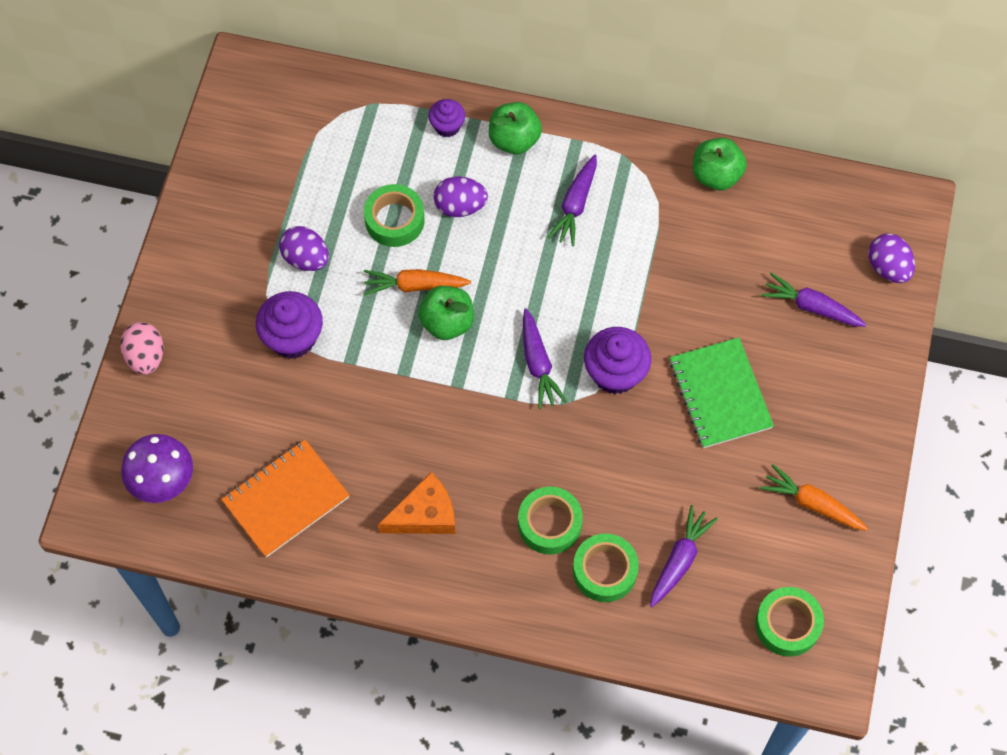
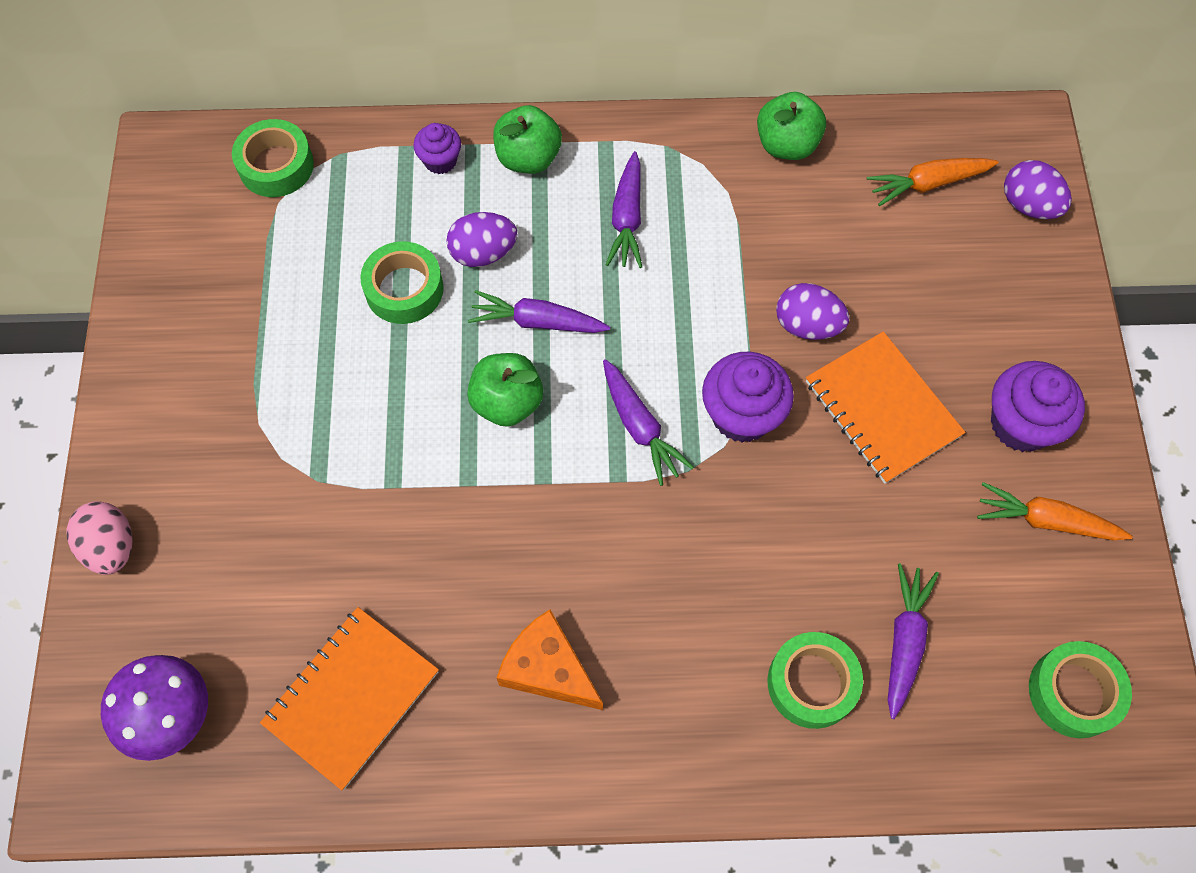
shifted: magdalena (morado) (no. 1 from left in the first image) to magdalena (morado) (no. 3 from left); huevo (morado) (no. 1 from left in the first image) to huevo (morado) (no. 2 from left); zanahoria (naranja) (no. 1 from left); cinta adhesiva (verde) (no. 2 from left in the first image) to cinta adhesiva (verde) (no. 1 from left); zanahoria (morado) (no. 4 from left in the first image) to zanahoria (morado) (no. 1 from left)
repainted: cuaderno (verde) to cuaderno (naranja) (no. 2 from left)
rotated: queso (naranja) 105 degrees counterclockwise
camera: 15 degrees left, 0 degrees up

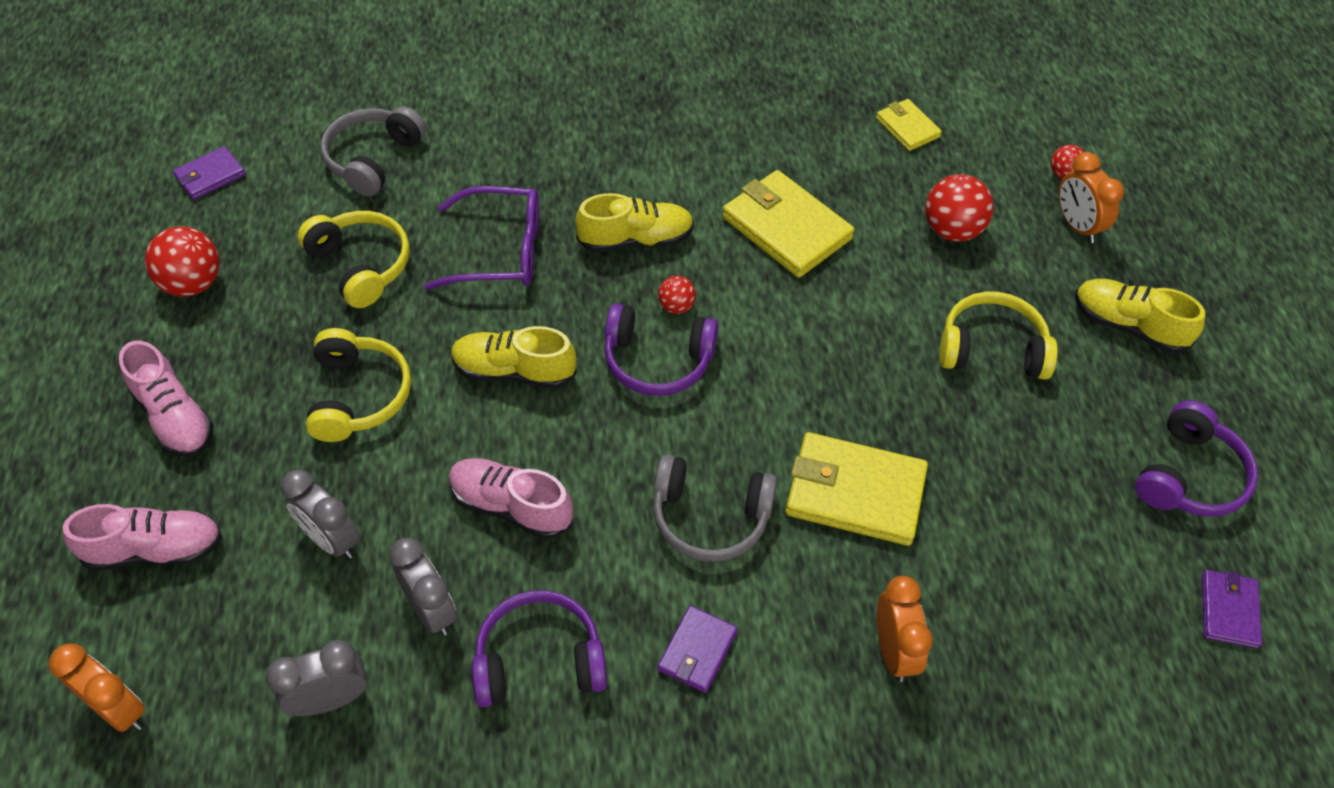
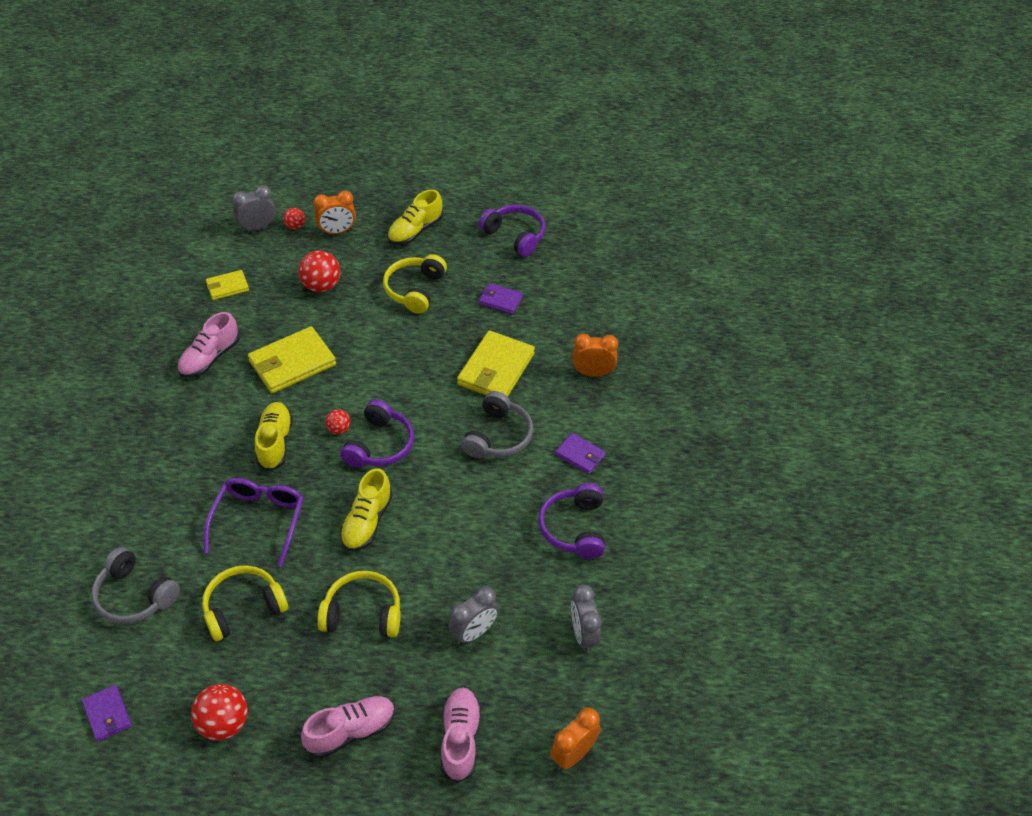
shifted: despertador (gris) (no. 3 from left in the first image) to despertador (gris) (no. 1 from left); zapato (rosa) (no. 3 from left in the first image) to zapato (rosa) (no. 1 from left); cartera (morado) (no. 3 from left in the first image) to cartera (morado) (no. 2 from left)
camera: 80 degrees left, 5 degrees down

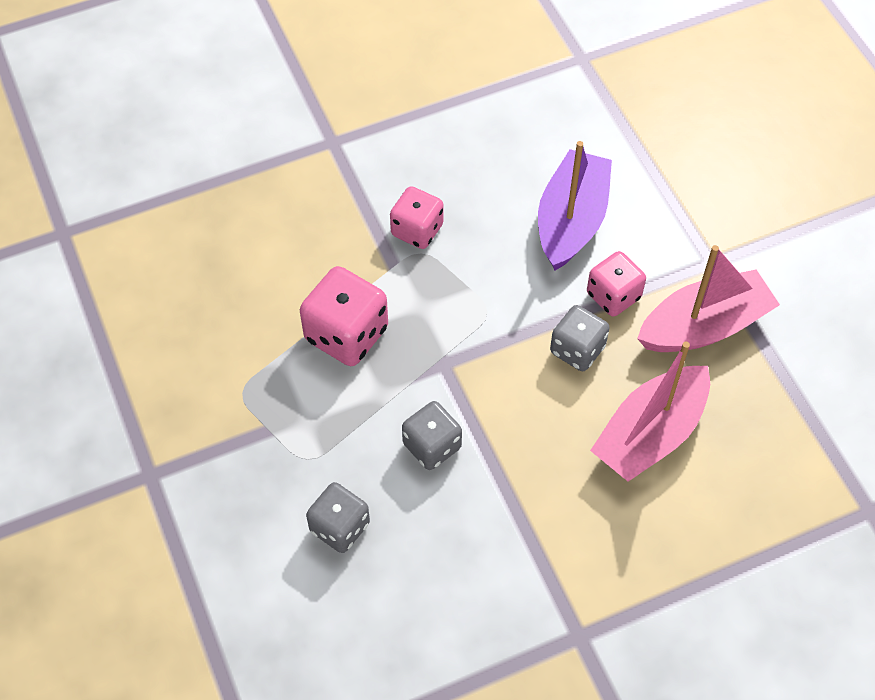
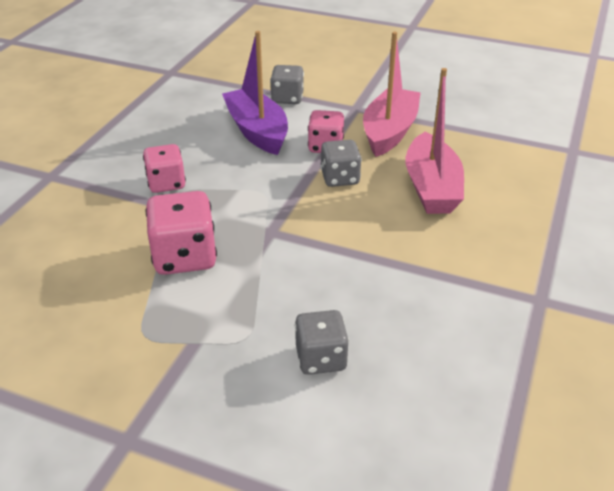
shifted: dado (gris) (no. 2 from left in the first image) to dado (gris) (no. 1 from left)
camera: 45 degrees left, 20 degrees down

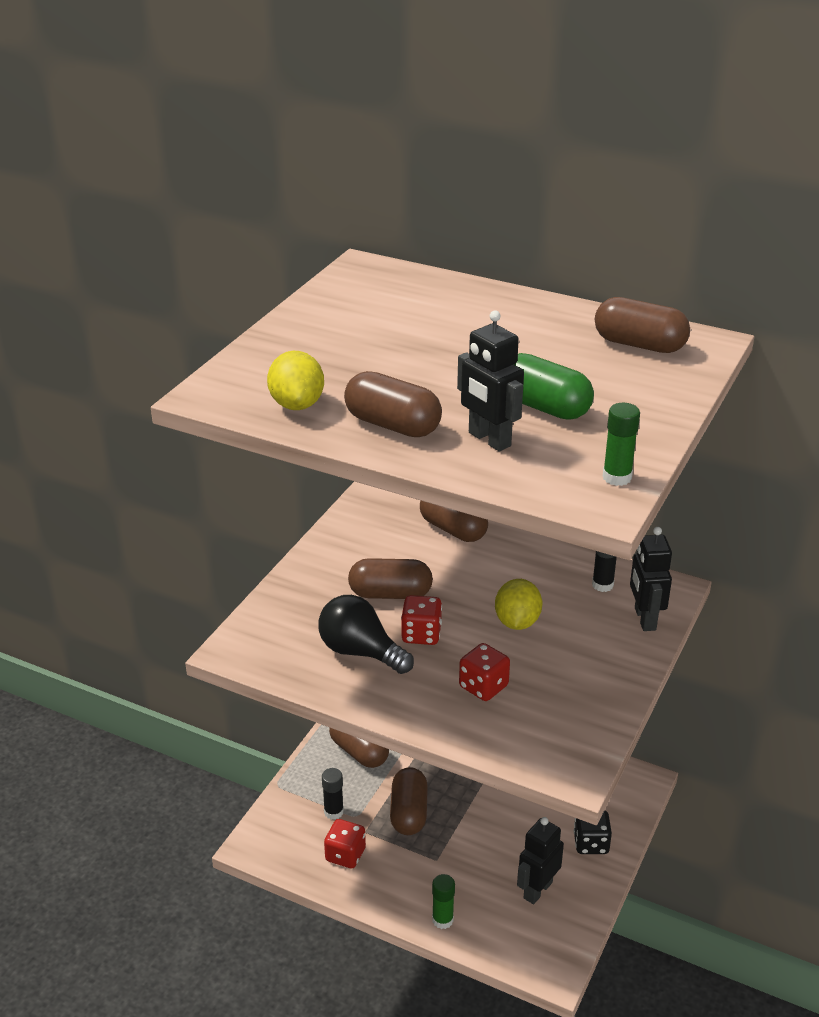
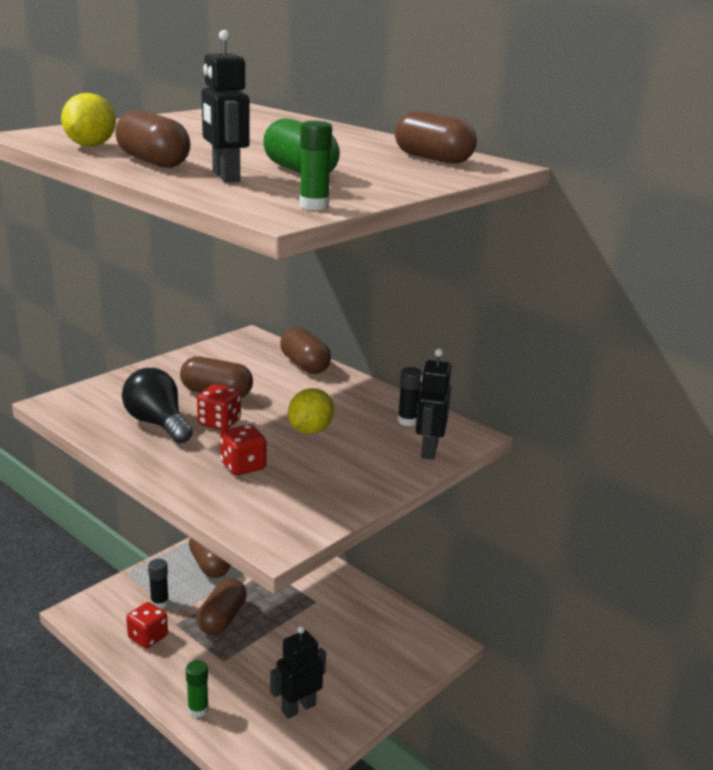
gone: dado (negro)
camera: 15 degrees right, 10 degrees down

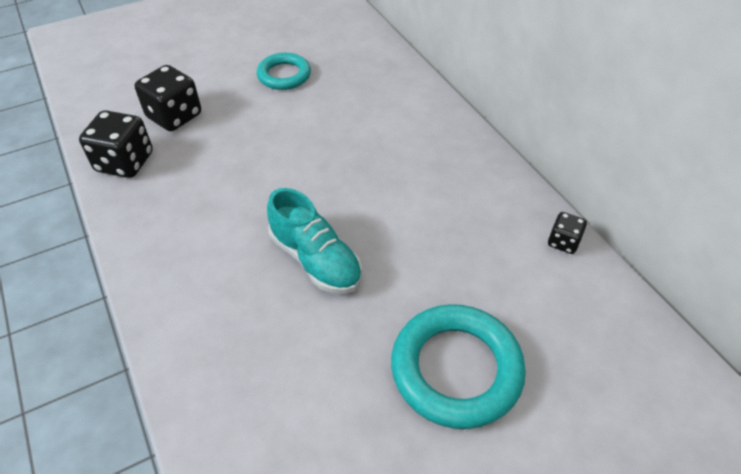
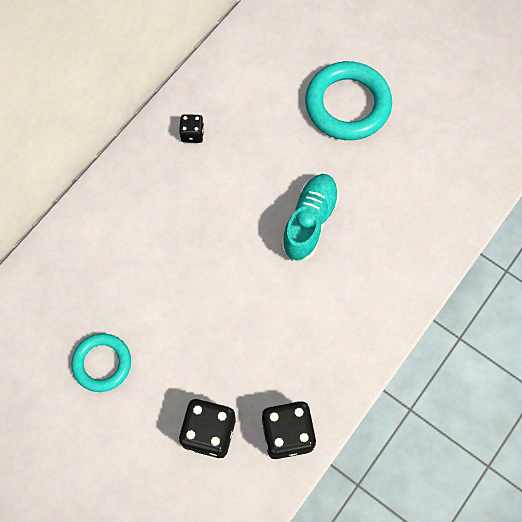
shifted: dado (negro) (no. 3 from left in the first image) to dado (negro) (no. 1 from left)
camera: 115 degrees left, 20 degrees up

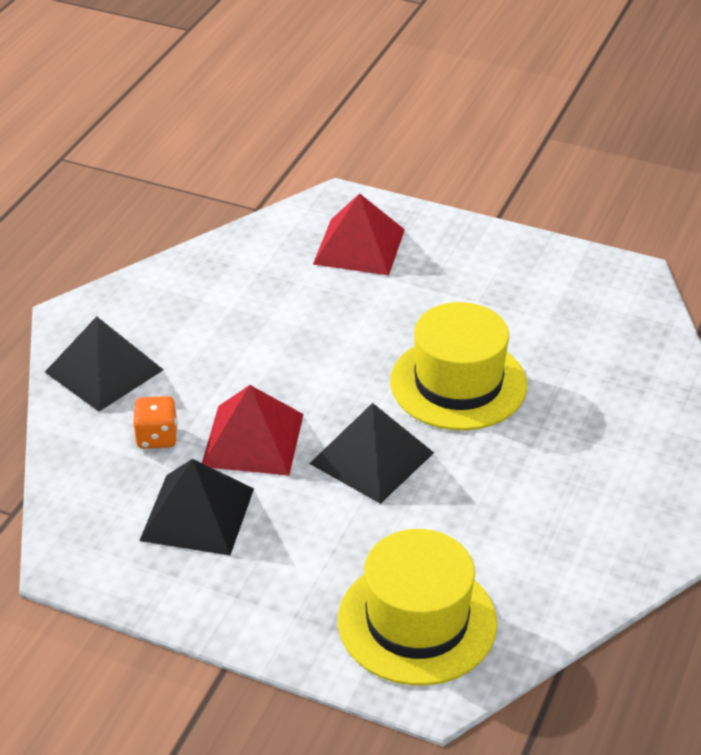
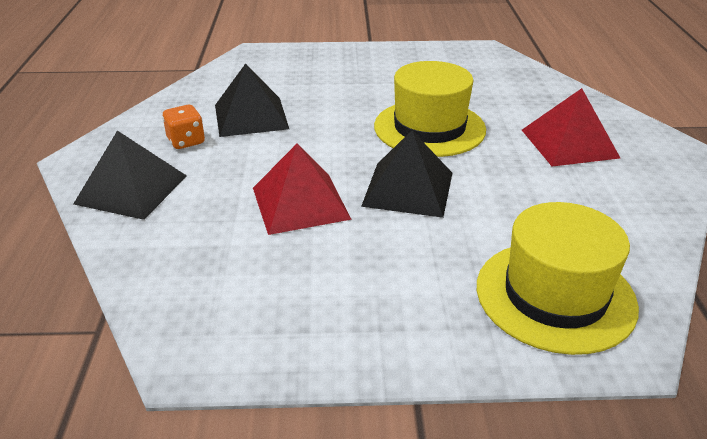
shifted: dado (naranja); pirámide (negro) (no. 2 from left); pirámide (rojo) (no. 2 from left)
camera: 25 degrees left, 5 degrees down

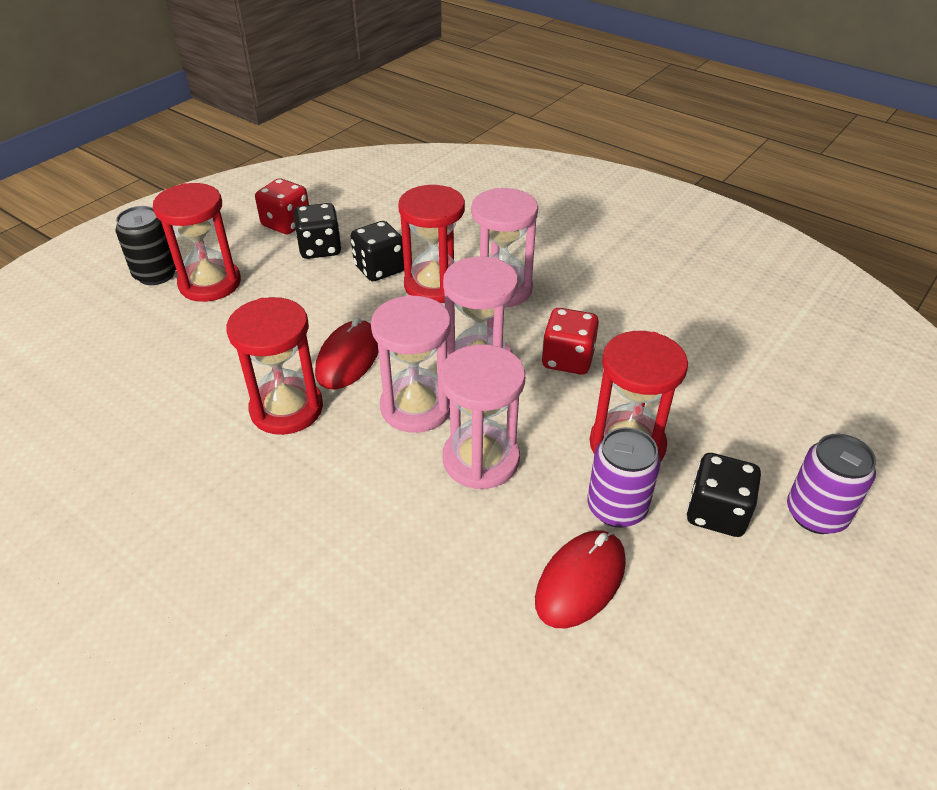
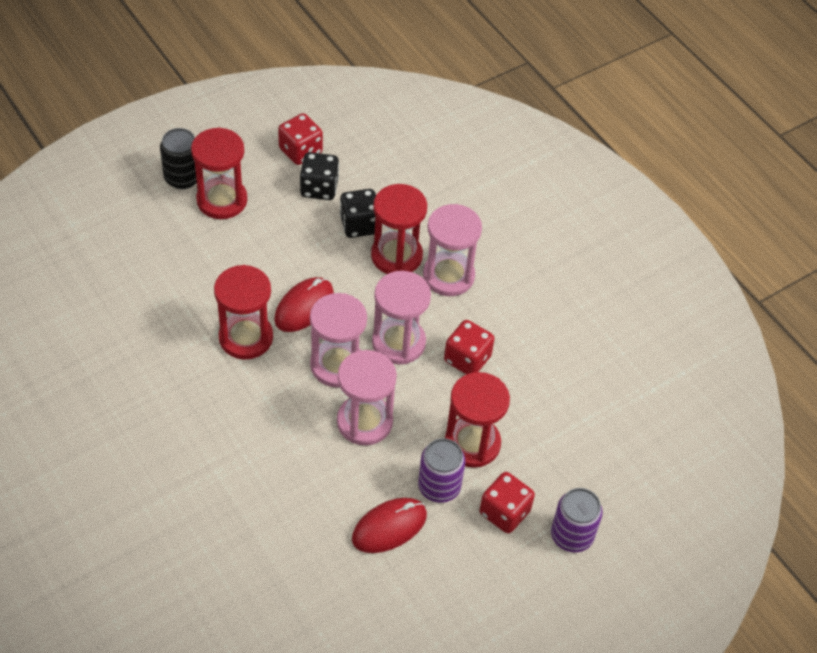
repainted: dado (negro) (no. 3 from left) to dado (rojo) (no. 3 from left)
camera: 15 degrees right, 10 degrees up

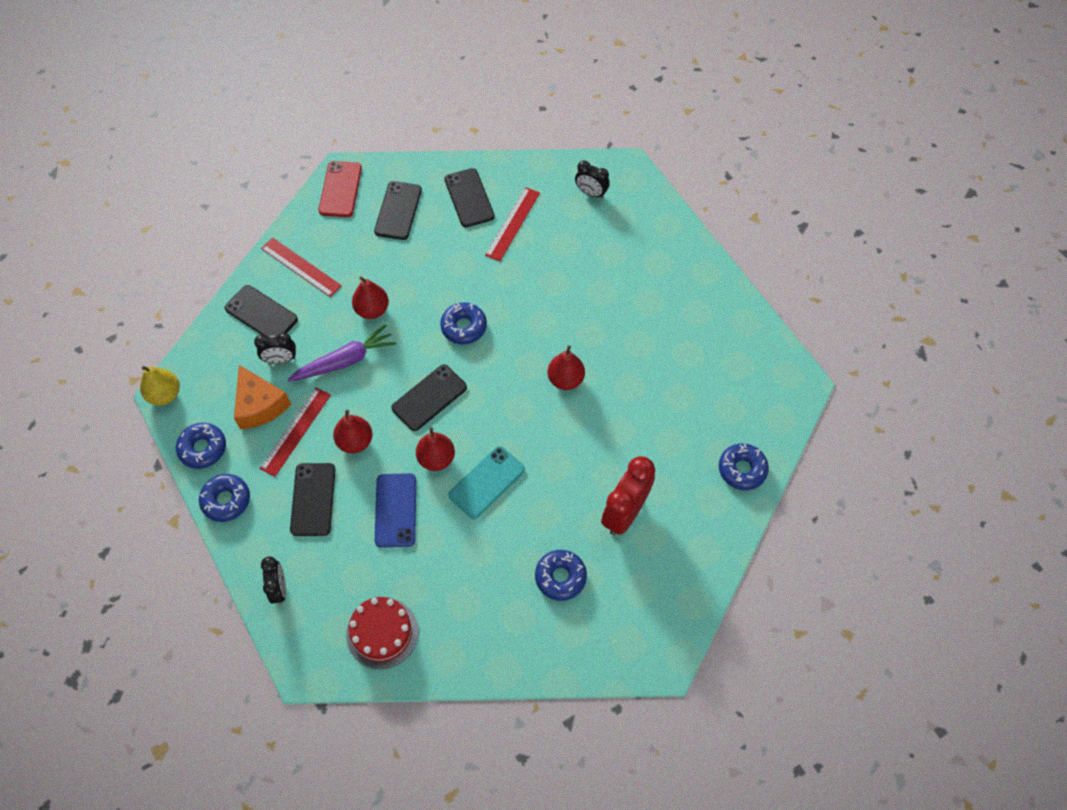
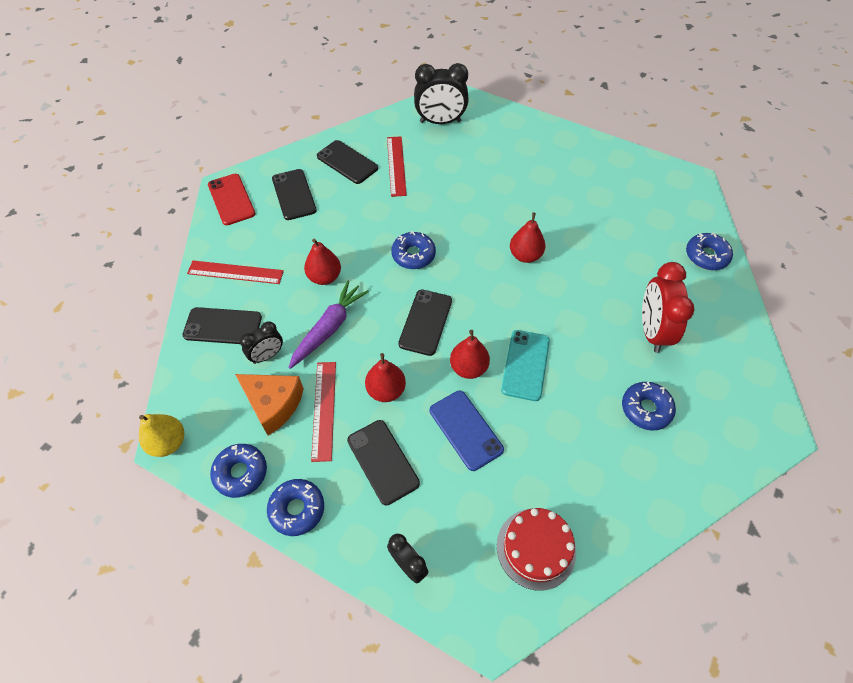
scaled: despertador (negro) (no. 3 from left) x1.74
camera: 30 degrees left, 5 degrees down

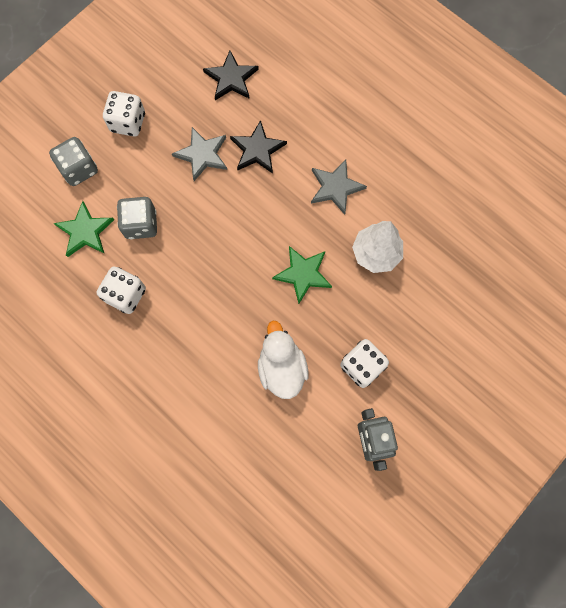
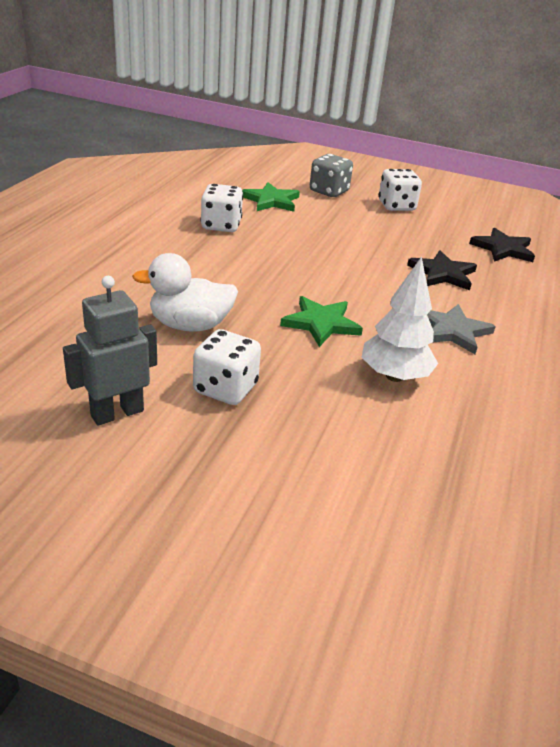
gone: dado (gris) (no. 2 from left); estrella (gris) (no. 1 from left)
rotated: pato (blanco) 150 degrees counterclockwise
camera: 65 degrees right, 40 degrees down

